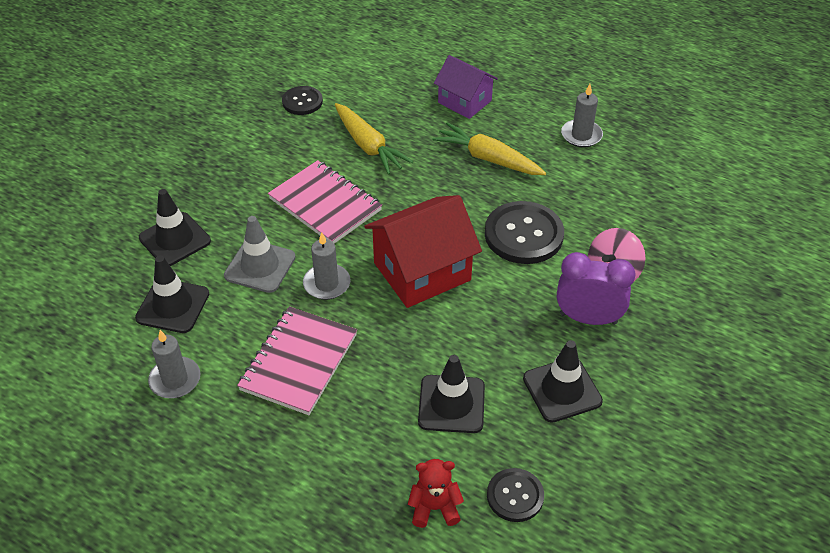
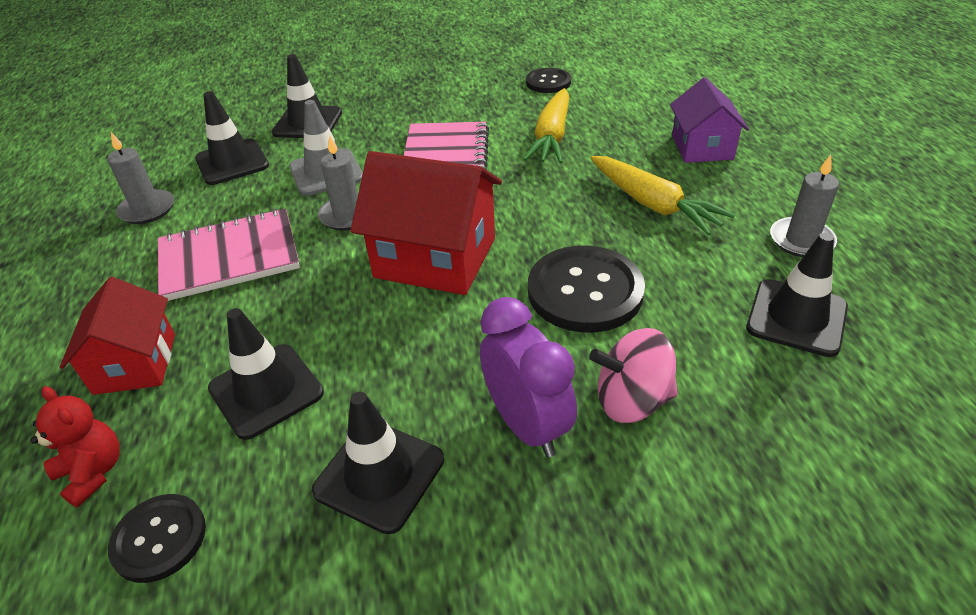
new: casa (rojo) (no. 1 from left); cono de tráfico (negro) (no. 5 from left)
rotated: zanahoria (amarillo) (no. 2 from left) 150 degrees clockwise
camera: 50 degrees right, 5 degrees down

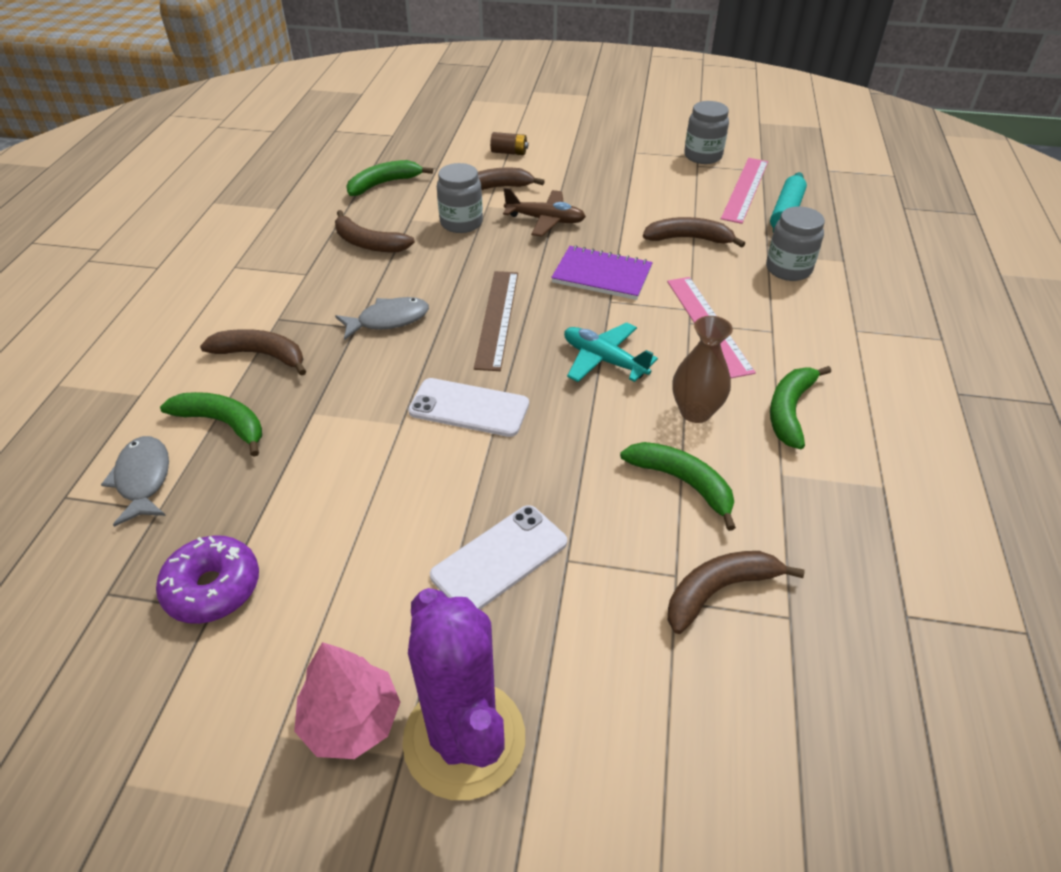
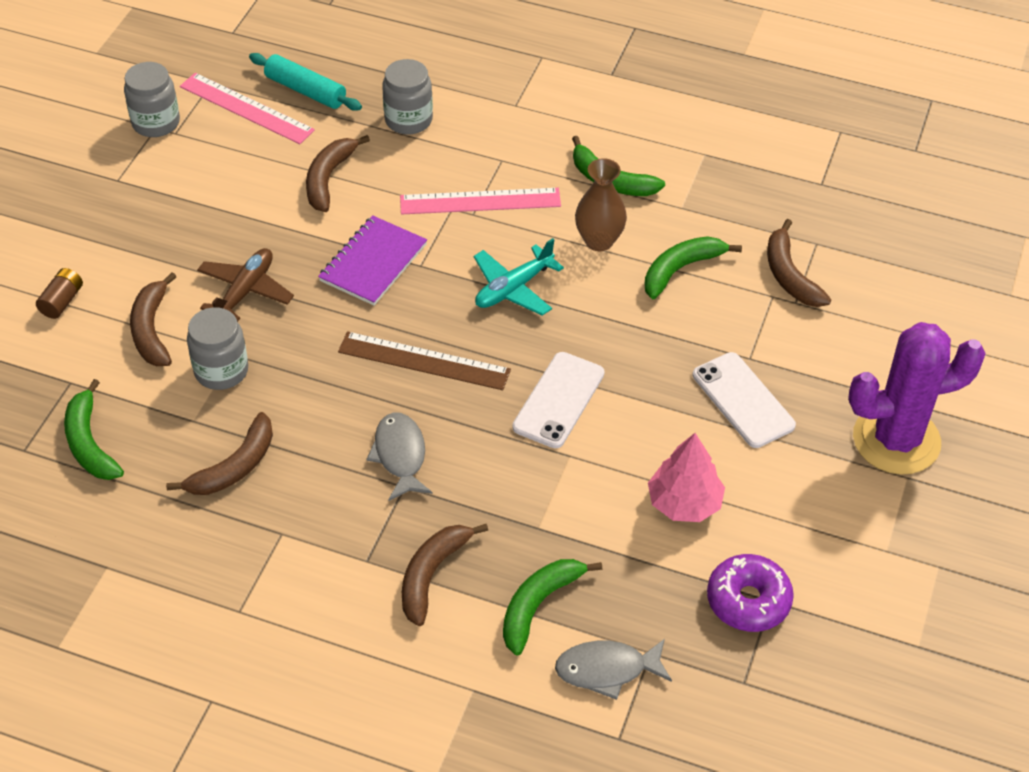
shifted: árbol (rosa)
camera: 80 degrees left, 5 degrees up

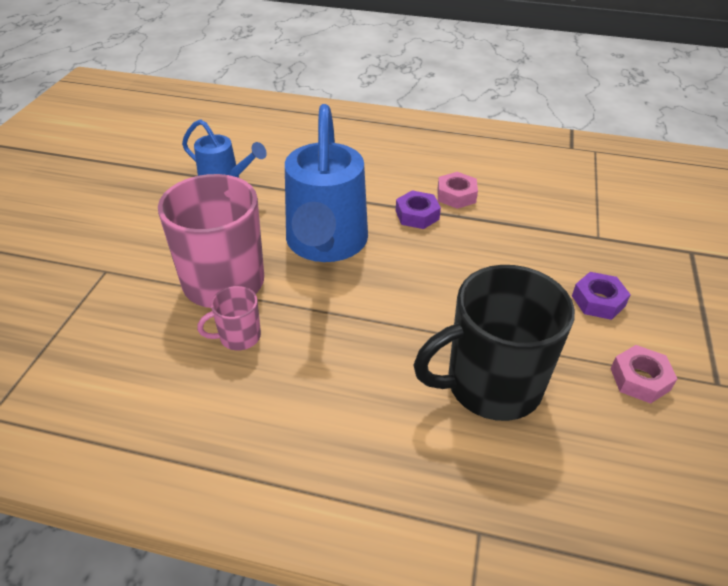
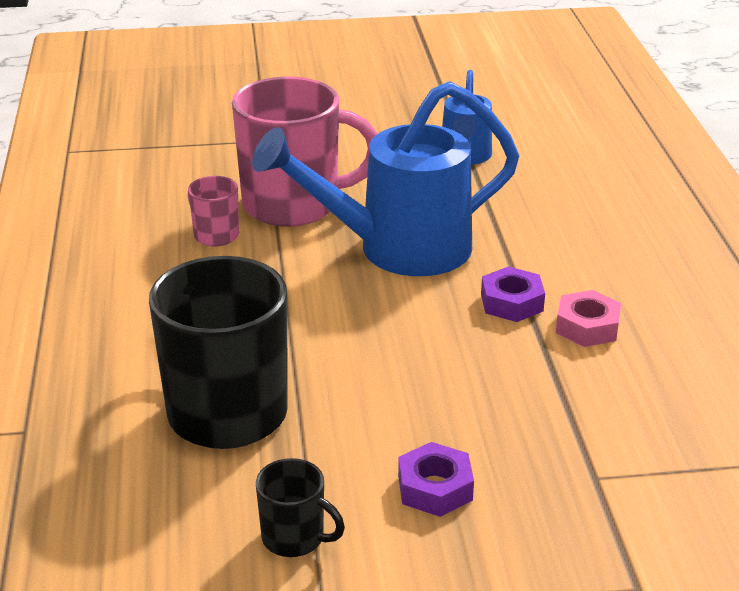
swapped: tuerca (rosa) (no. 2 from left) to taza (negro) (no. 2 from left)
camera: 70 degrees right, 10 degrees down

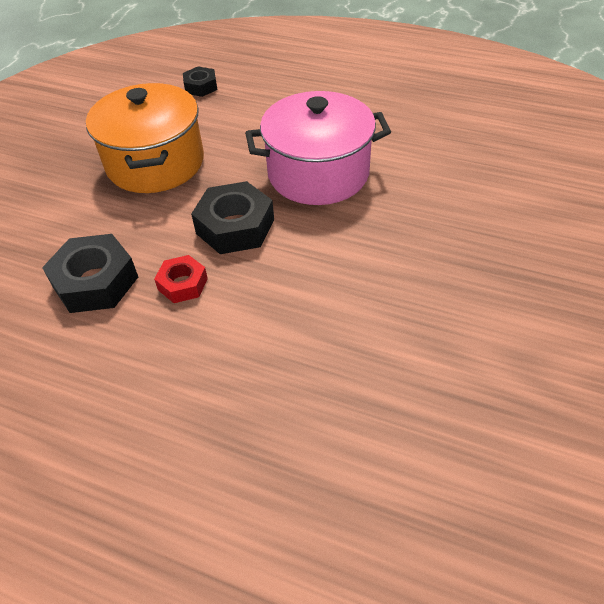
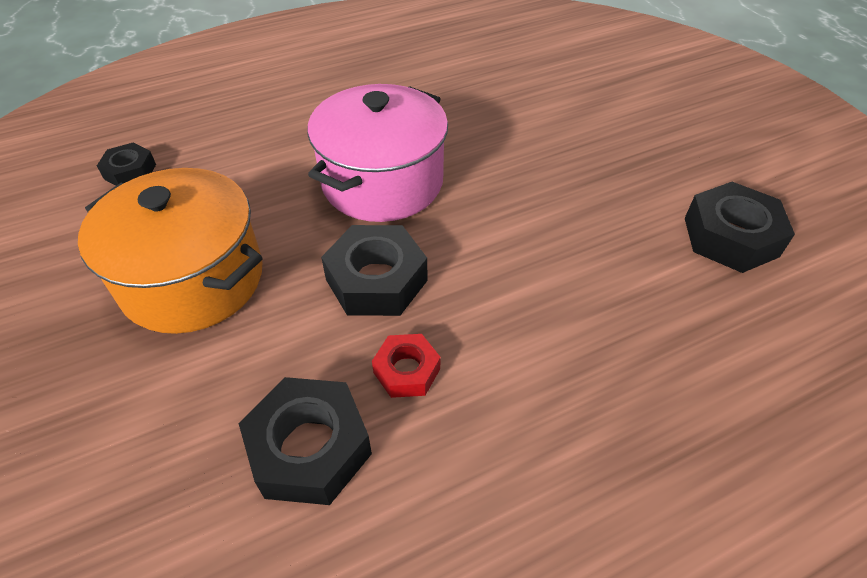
new: tuerca (negro) (no. 4 from left)
camera: 50 degrees left, 0 degrees up

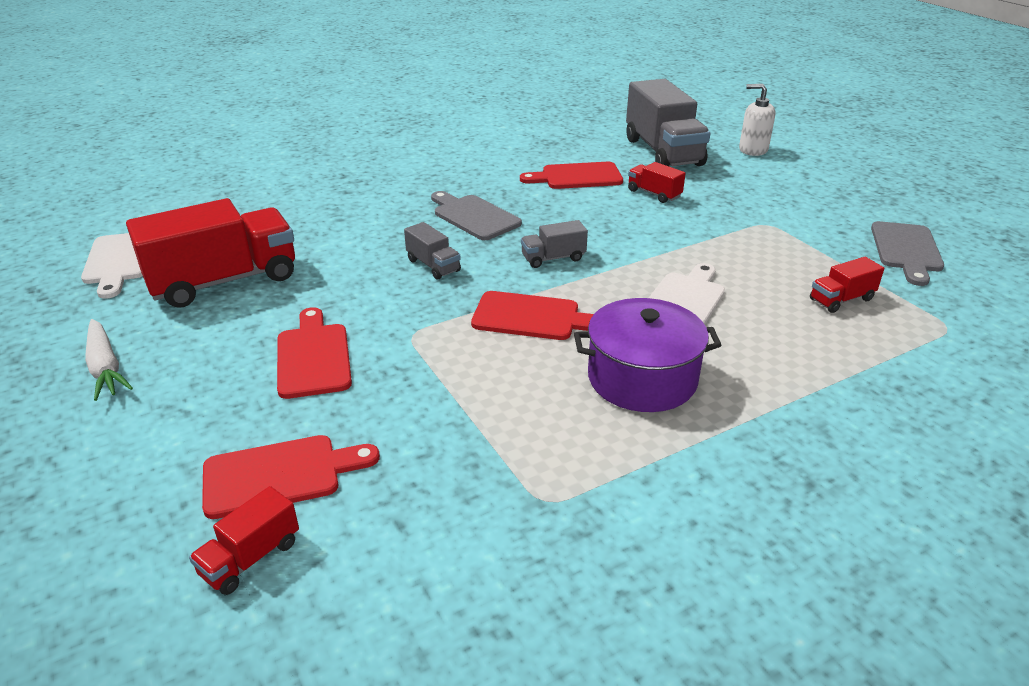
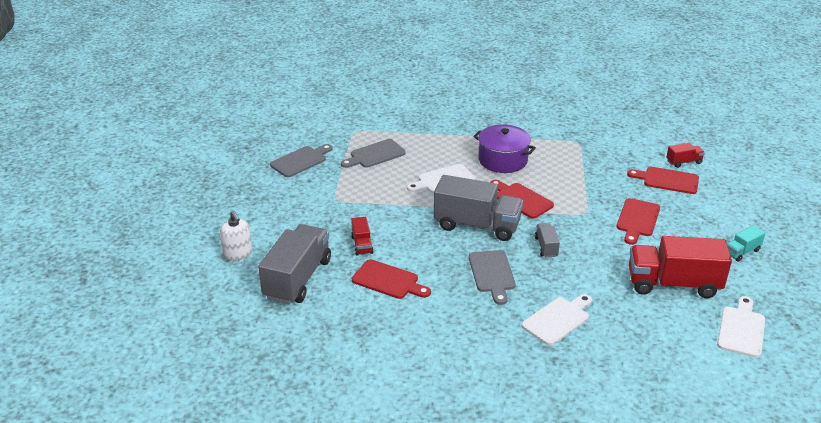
new: tabla de cortar (blanco) (no. 2 from left)
swapped: zanahoria (blanco) to camión (turquesa); camión (rojo) (no. 4 from left) to tabla de cortar (gris) (no. 2 from left)
scaled: camión (gris) (no. 2 from left) x2.18
camera: 145 degrees left, 0 degrees up

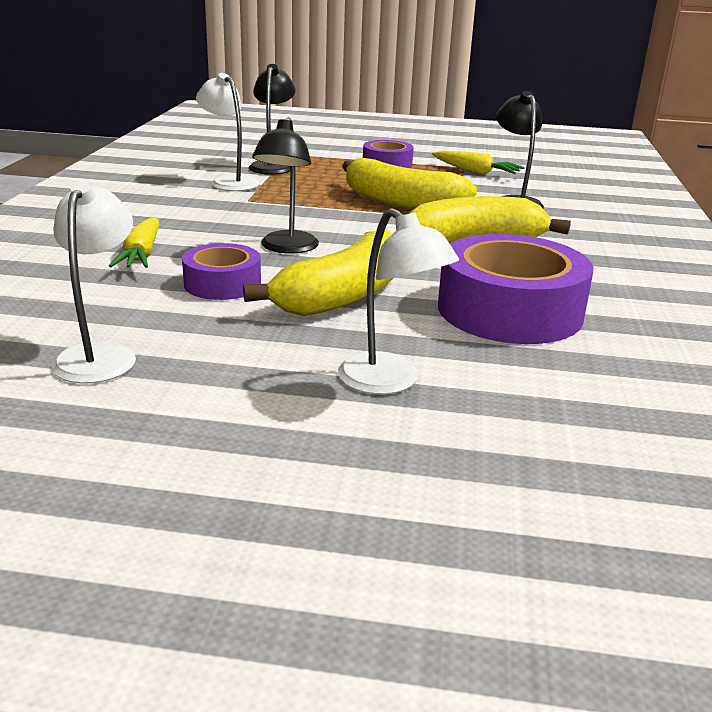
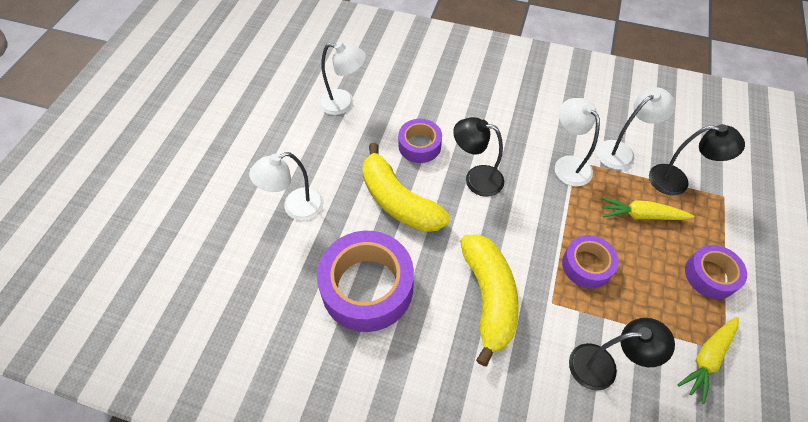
new: lámpara (blanco) (no. 3 from left)
shifted: zanahoria (amarillo) (no. 1 from left)
swapped: plátano (amarillo) (no. 2 from left) to cinta adhesiva (morado) (no. 3 from left)
camera: 100 degrees right, 30 degrees up

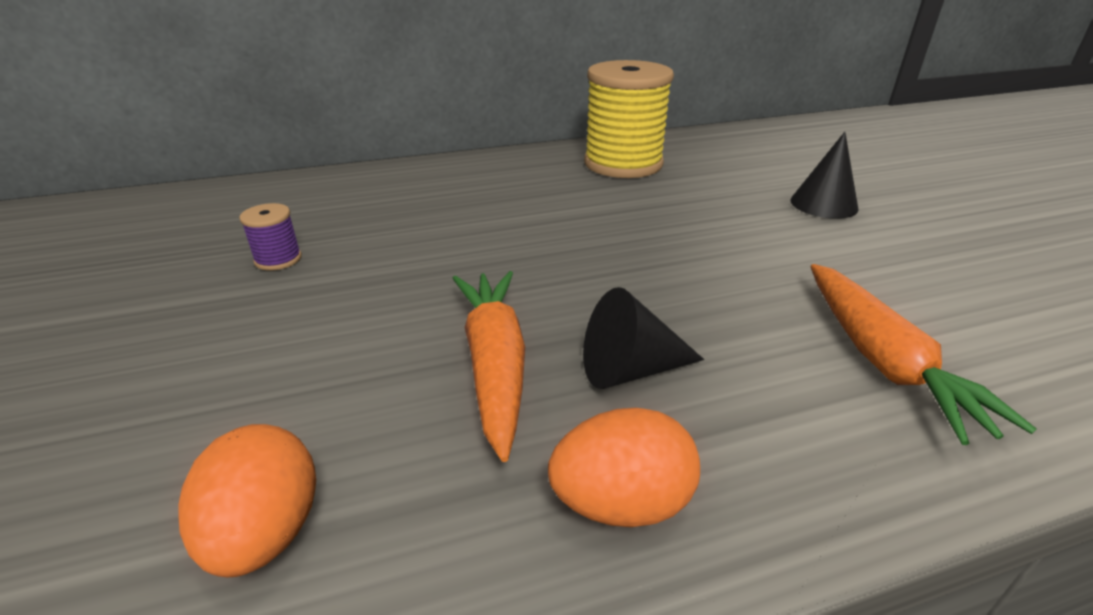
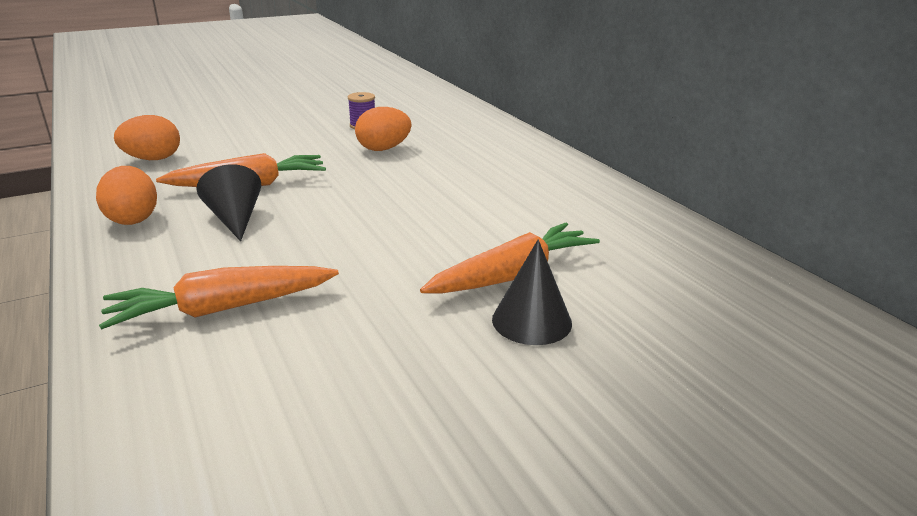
gone: carrete (amarillo)
new: huevo (naranja) (no. 3 from left); zanahoria (naranja) (no. 3 from left)
camera: 80 degrees right, 5 degrees down

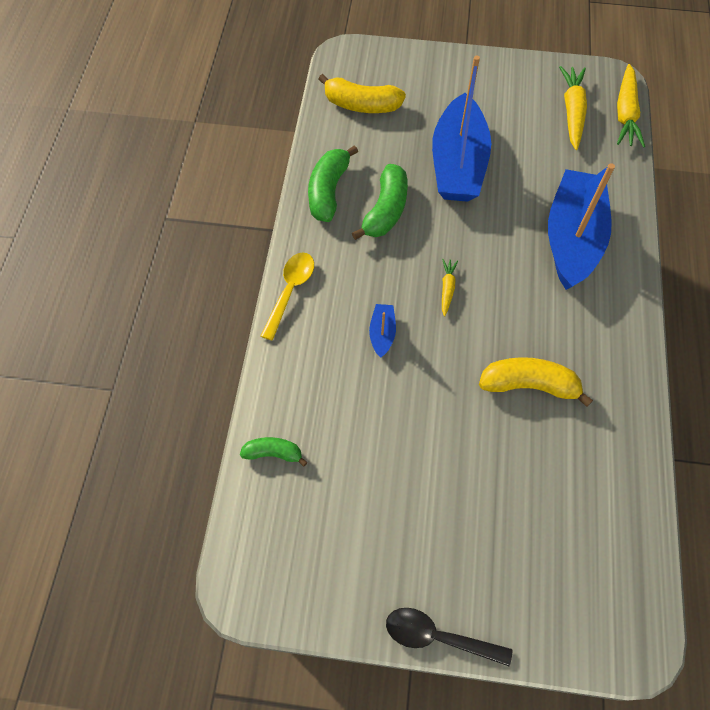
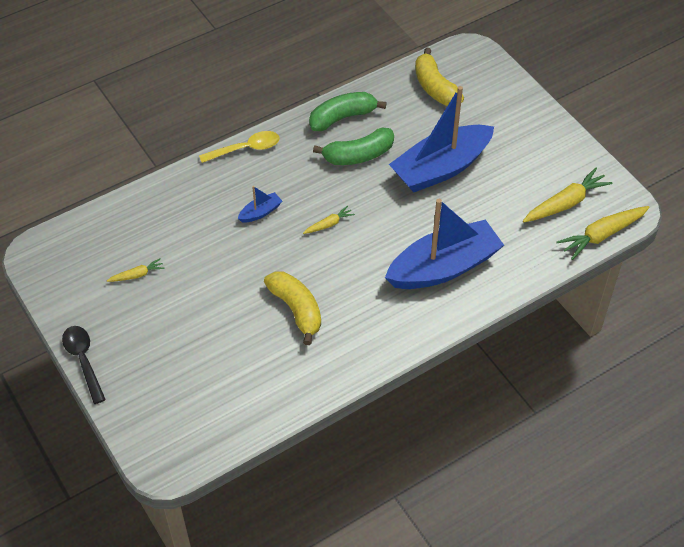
gone: plátano (verde) (no. 1 from left)
new: zanahoria (amarillo) (no. 1 from left)
camera: 50 degrees right, 10 degrees down

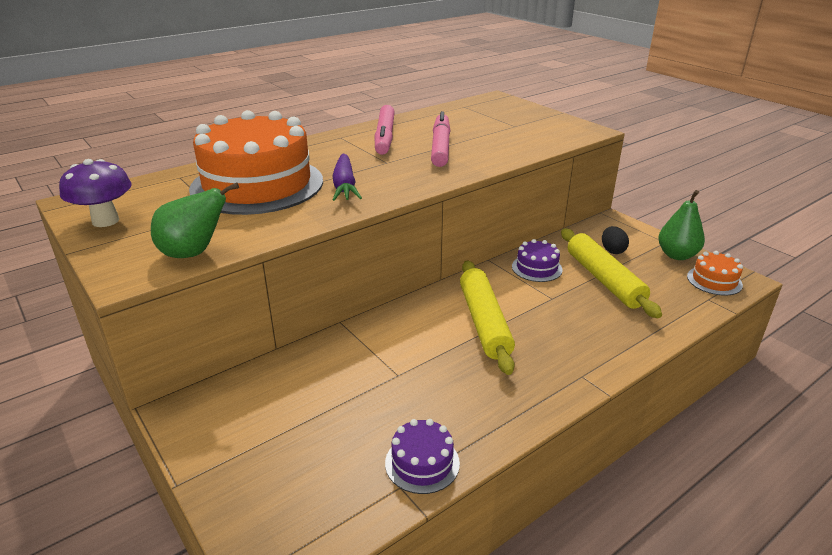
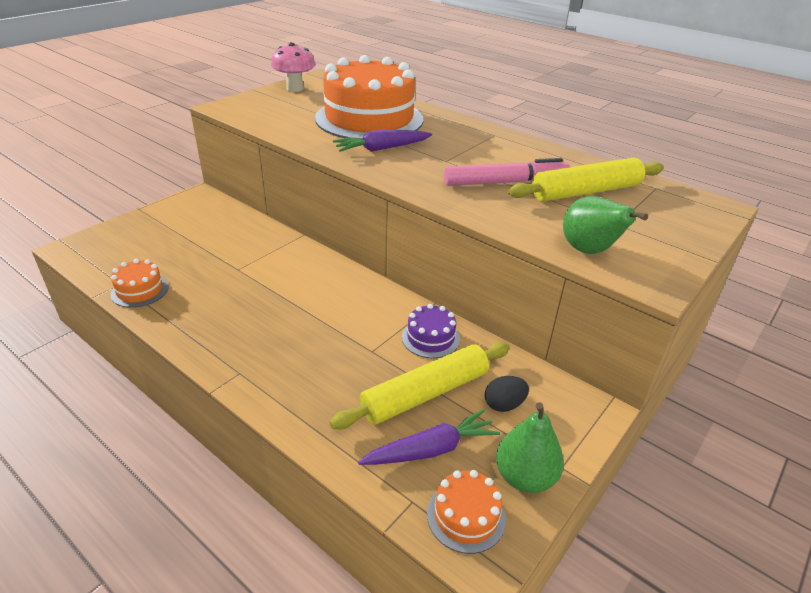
gone: rotulador (rosa) (no. 1 from left)
new: zanahoria (morado) (no. 2 from left)
shifted: pera (verde) (no. 1 from left in the first image) to pera (verde) (no. 2 from left); rodillo (amarillo) (no. 1 from left in the first image) to rodillo (amarillo) (no. 2 from left)
repainted: seta (morado) to seta (rosa); tarta (morado) (no. 1 from left) to tarta (naranja) (no. 1 from left)
camera: 75 degrees right, 5 degrees up

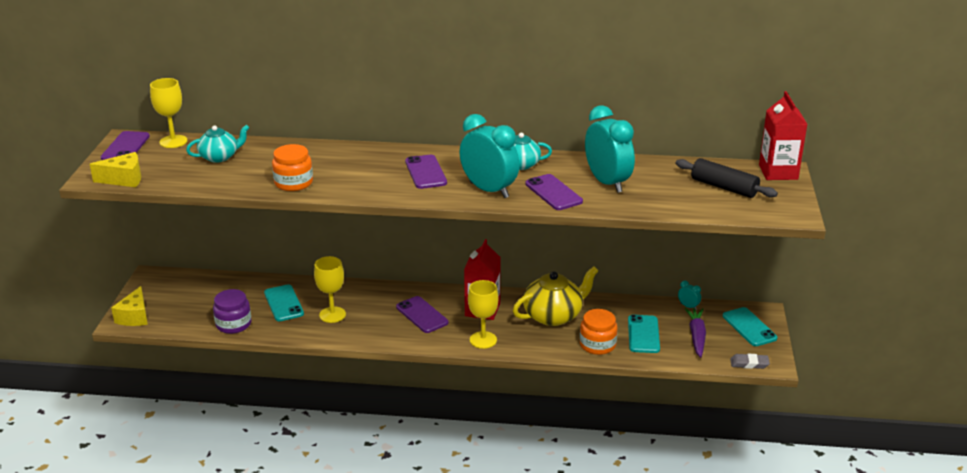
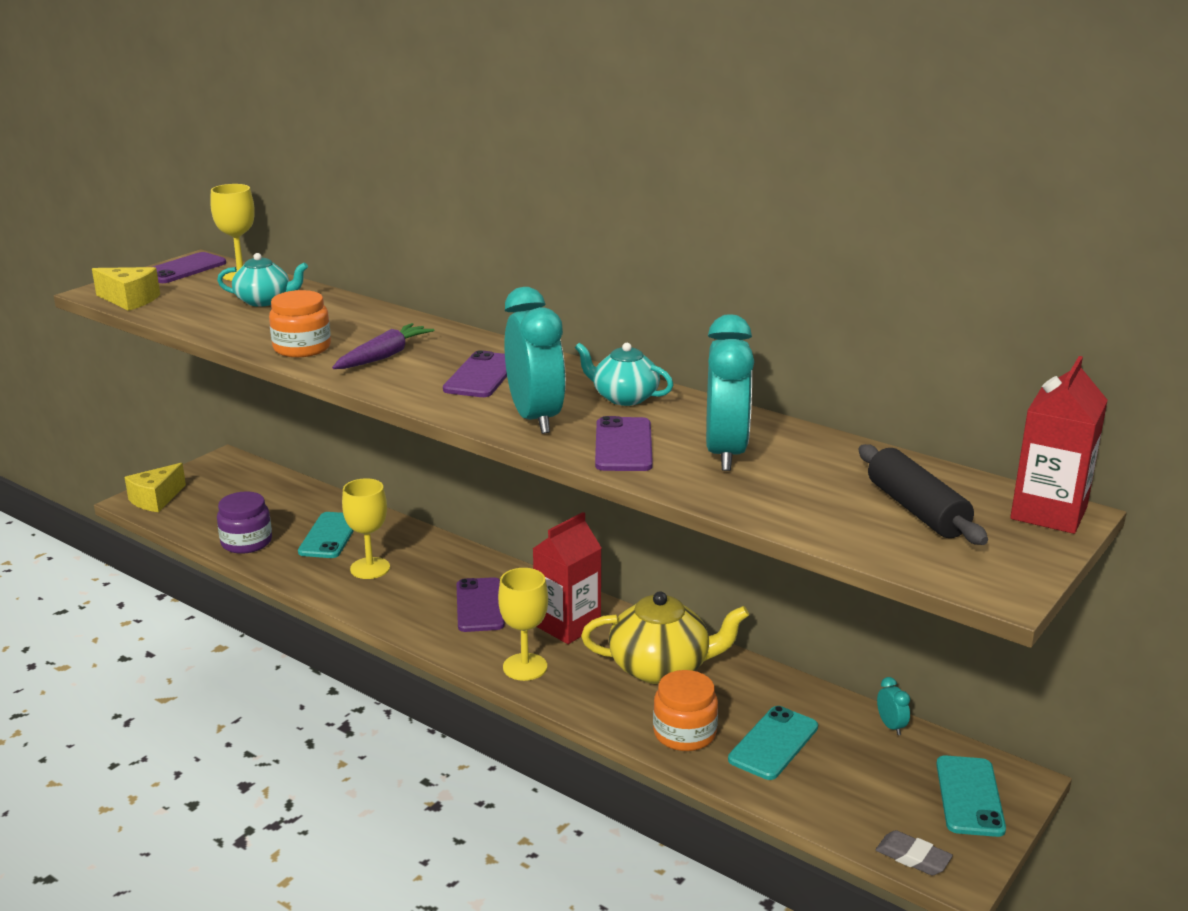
shifted: zanahoria (morado)
camera: 30 degrees right, 5 degrees down

